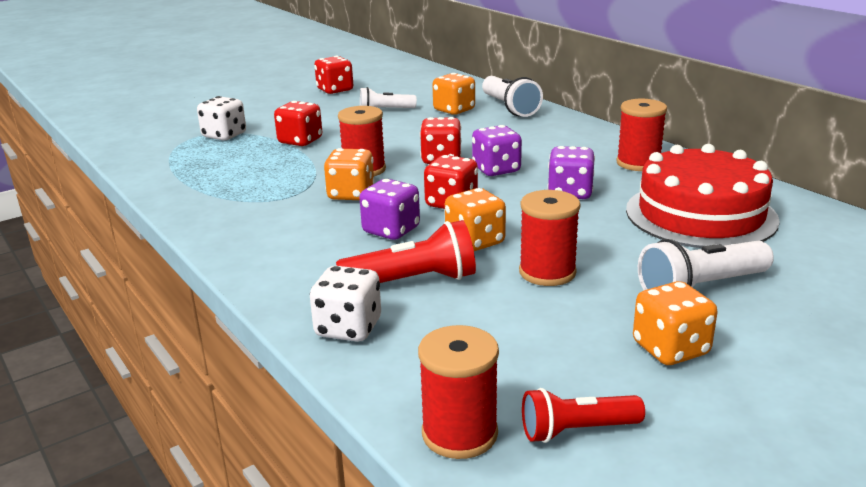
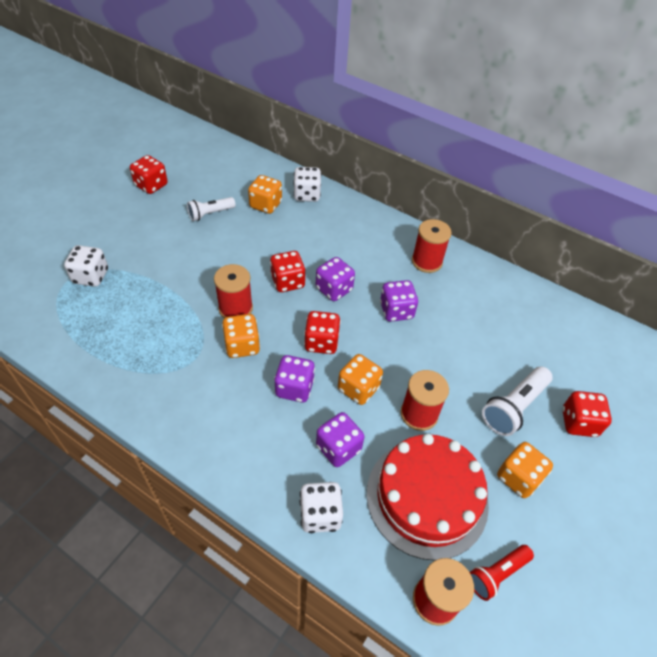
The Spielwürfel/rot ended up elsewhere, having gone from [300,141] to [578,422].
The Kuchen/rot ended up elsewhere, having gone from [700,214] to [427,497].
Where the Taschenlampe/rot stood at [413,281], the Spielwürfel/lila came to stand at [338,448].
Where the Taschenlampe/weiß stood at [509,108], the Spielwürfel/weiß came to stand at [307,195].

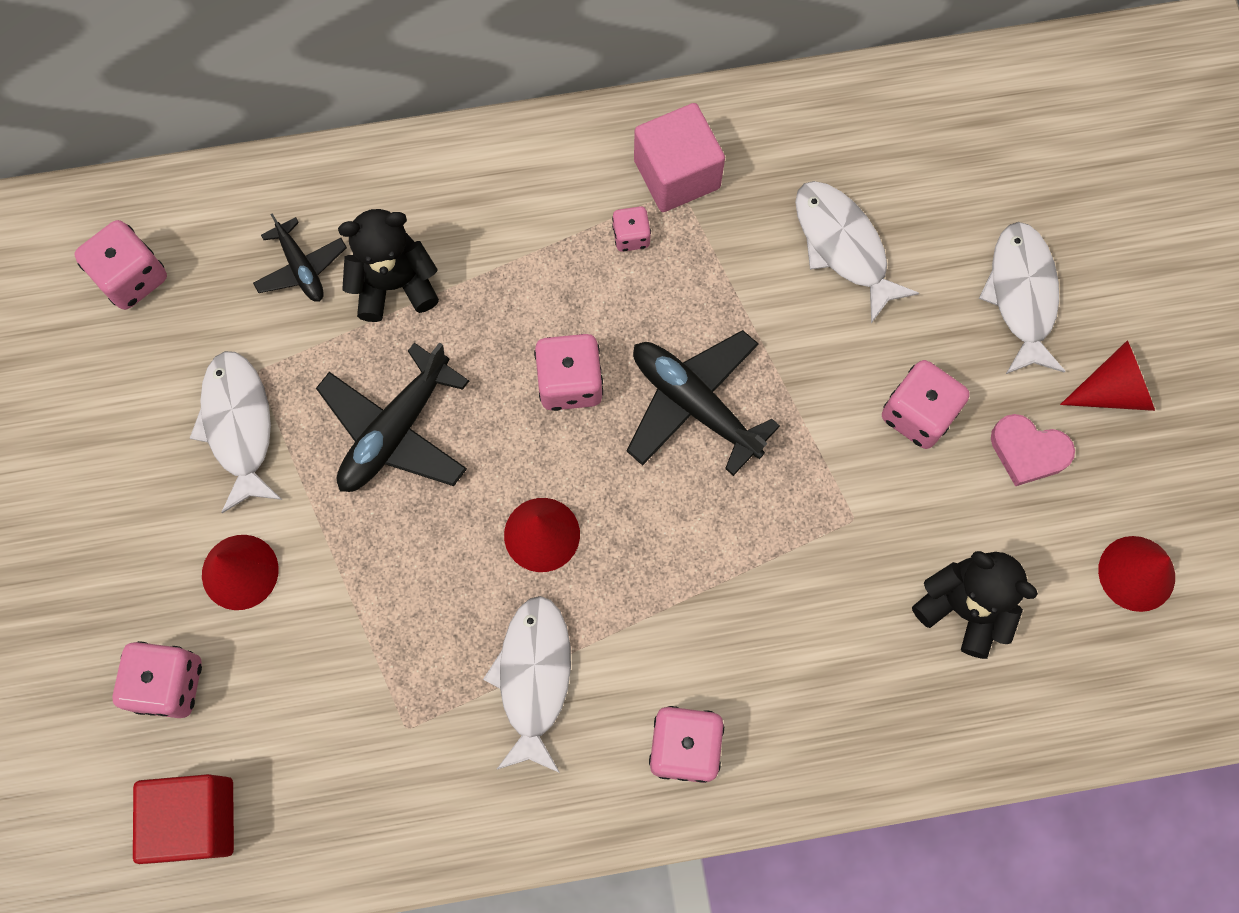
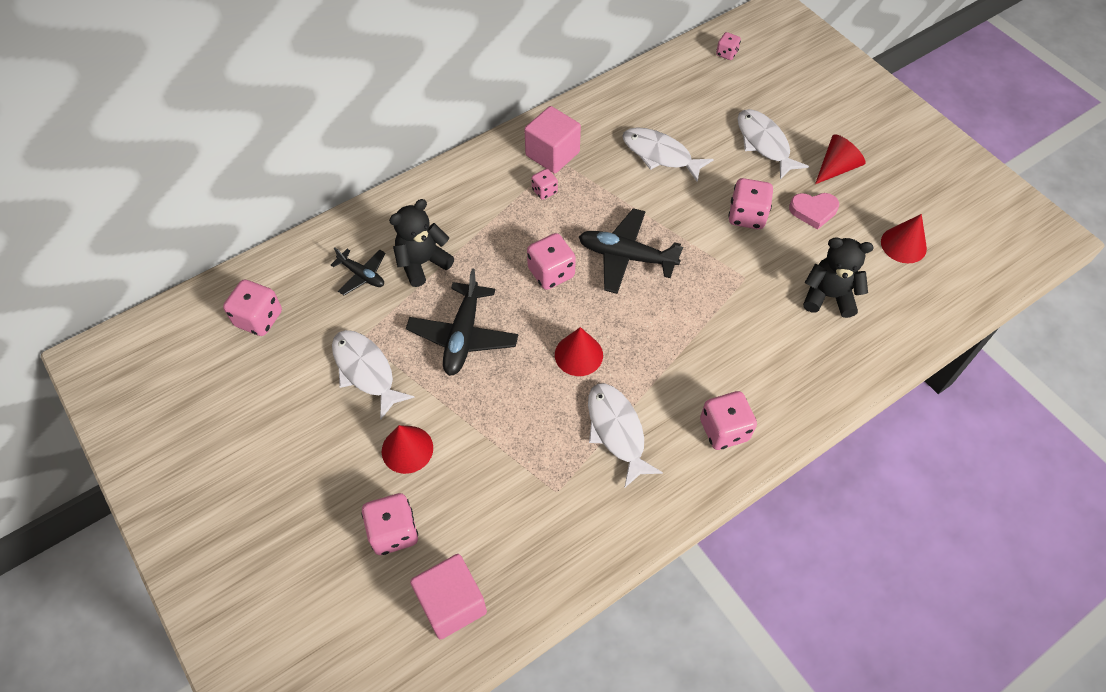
The second view gained the Spielwürfel/rosa at [726,53].
What was the Kubus/rot at [196,819] turned into the Kubus/rosa at [452,603].

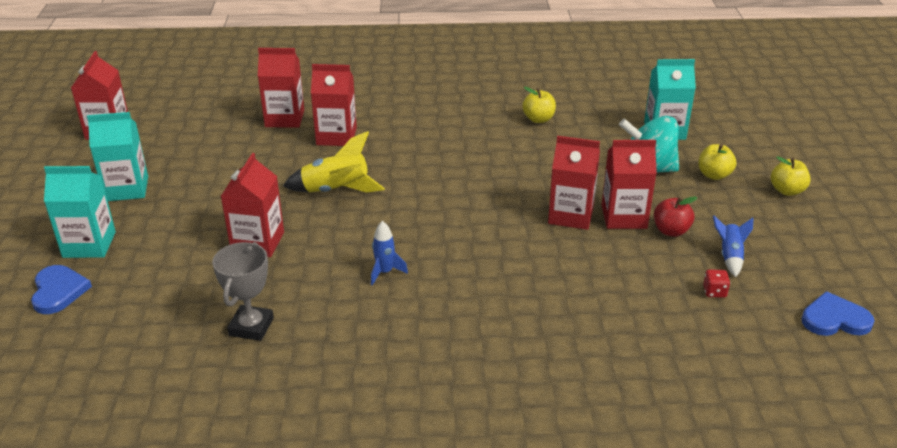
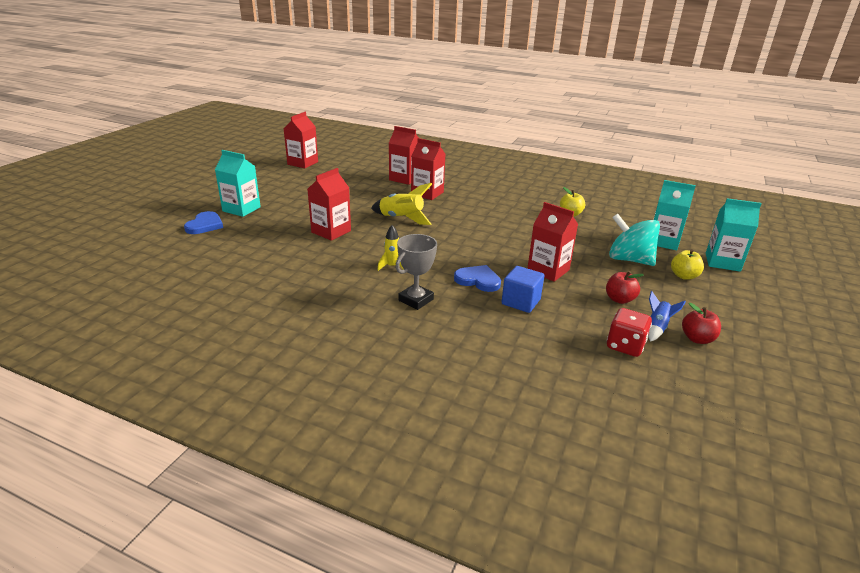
The second view lost the Getränkekarton/rot at [624,217].
The second view lost the Apfel/gelb at [787,190].
The second view gained the Kubus/blau at [521,302].
The second view gained the Apfel/rot at [697,339].
The Getränkekarton/türkis ended up elsewhere, having gone from [126,189] to [722,262].
The Pokal/grau ended up elsewhere, having gone from [251,327] to [416,300].
The Herz/blau ended up elsewhere, having gone from [834,319] to [478,280].
What was the Rakete/blau at [385,272] turned into the Rakete/gelb at [392,266].
The size of the Spielwürfel/rot at [714,292] changed by a factor of 1.85.

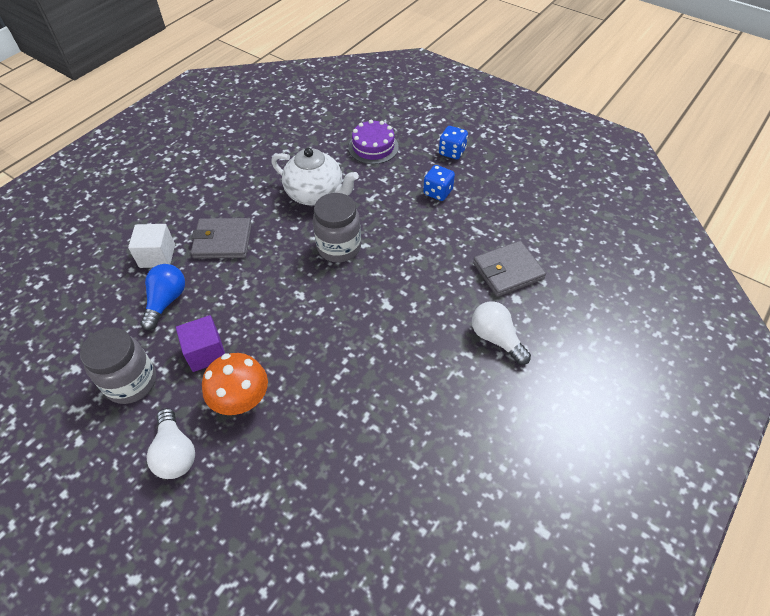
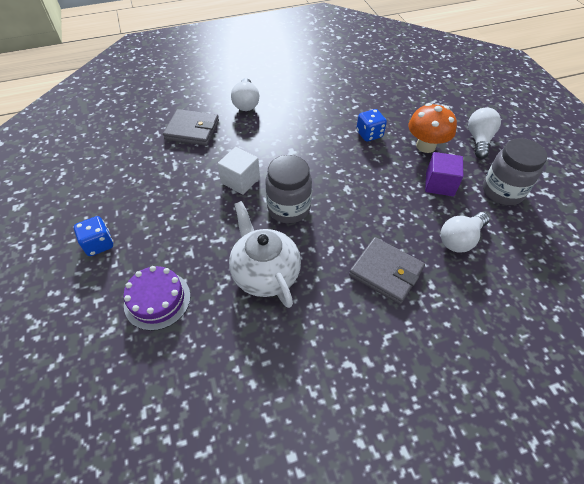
The Kubus/weiß ended up elsewhere, having gone from [157,256] to [240,180].
The Spielwürfel/blau ended up elsewhere, having gone from [438,192] to [369,134].
What was the Glühbirne/blau at [166,301] turned into the Glühbirne/weiß at [460,239].

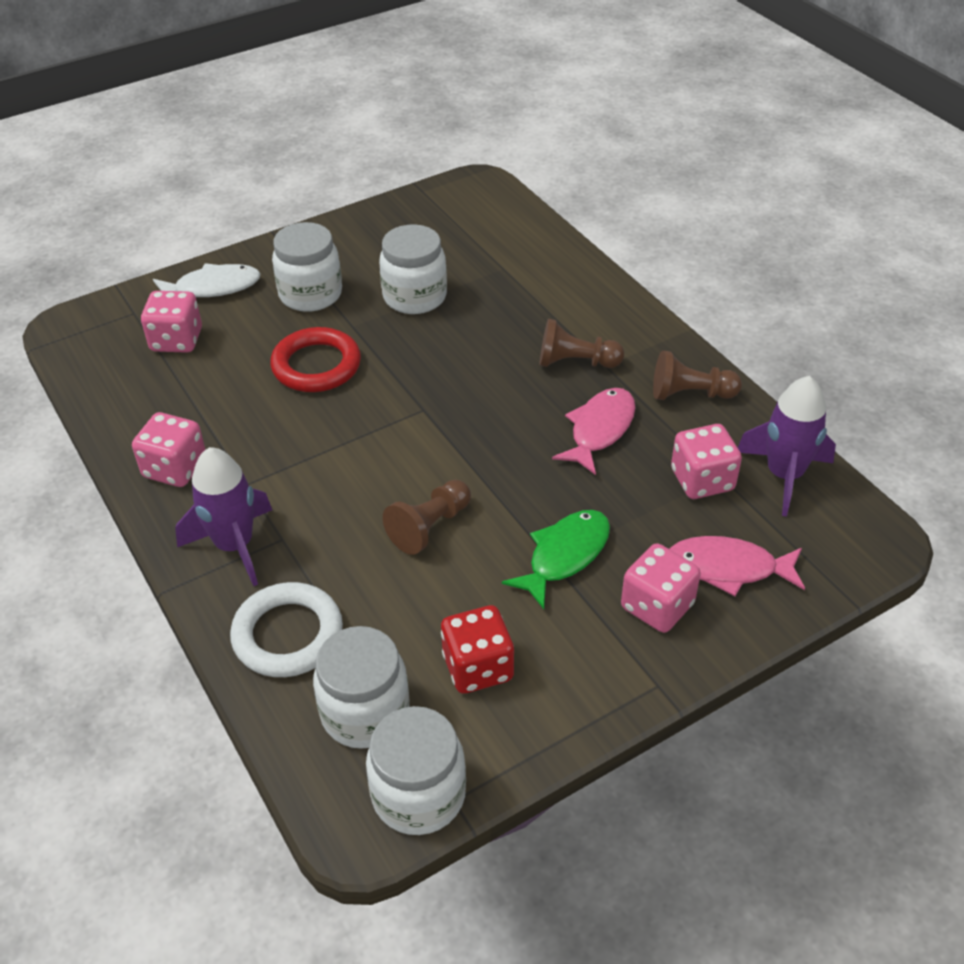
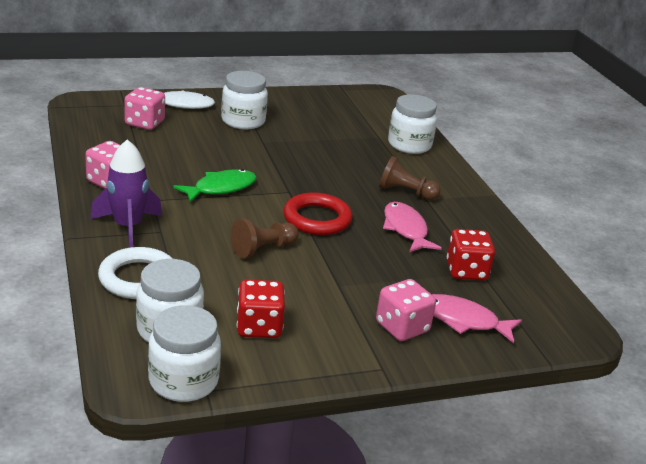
The second view lost the Bauer/braun at [690,394].
The second view lost the Rakete/lila at [784,475].
The Ring/rot ended up elsewhere, having gone from [316,365] to [317,219].
The Einmachglas/weiß ended up elsewhere, having gone from [415,297] to [409,145].
The Fisch/grün ended up elsewhere, having gone from [564,555] to [221,188].
What was the Spielwürfel/rosa at [702,480] turned into the Spielwürfel/rot at [466,271].
The Fisch/rosa at [599,430] ended up facing another way, 60 degrees counterclockwise from before.

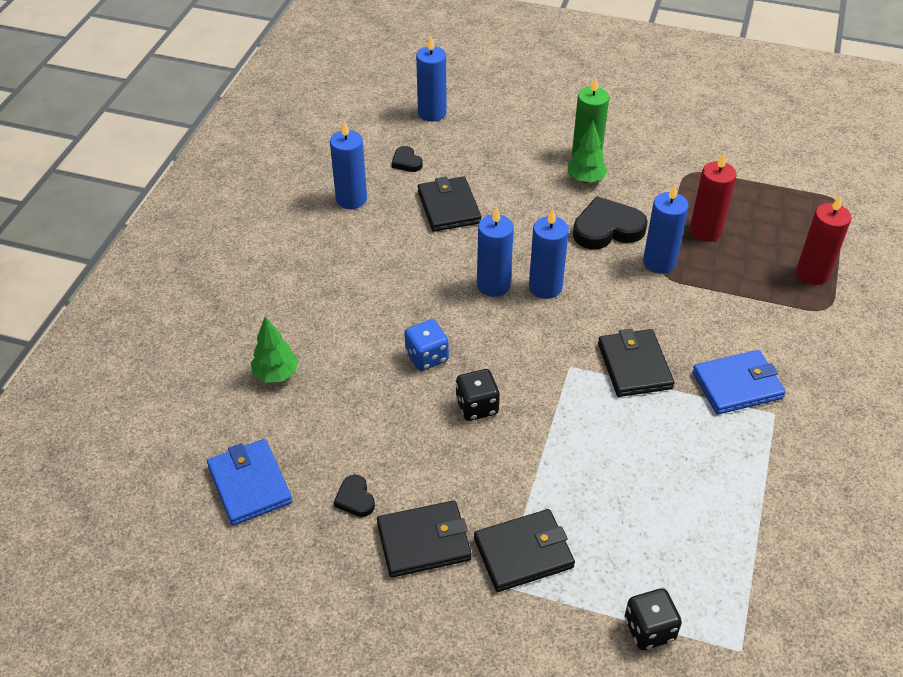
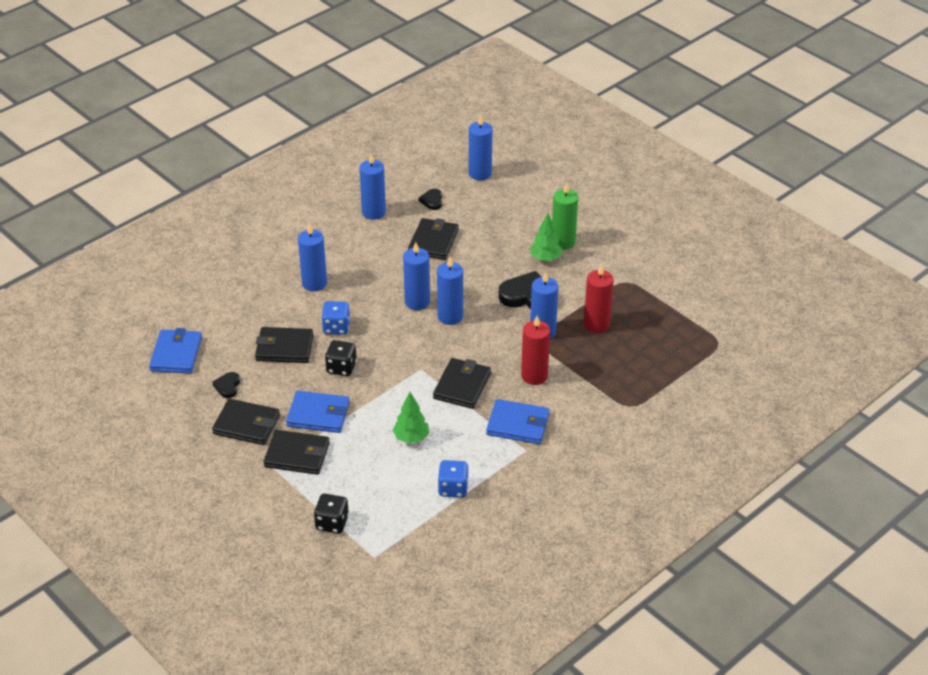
The second view gained the Geldbörse/schwarz at [284,348].
The second view gained the Geldbörse/blau at [318,414].
The second view gained the Kerze/blau at [314,283].
The second view gained the Spielwürfel/blau at [453,488].
The Baum/grün ended up elsewhere, having gone from [276,374] to [411,438].
The Kerze/rot ended up elsewhere, having gone from [812,273] to [534,376].

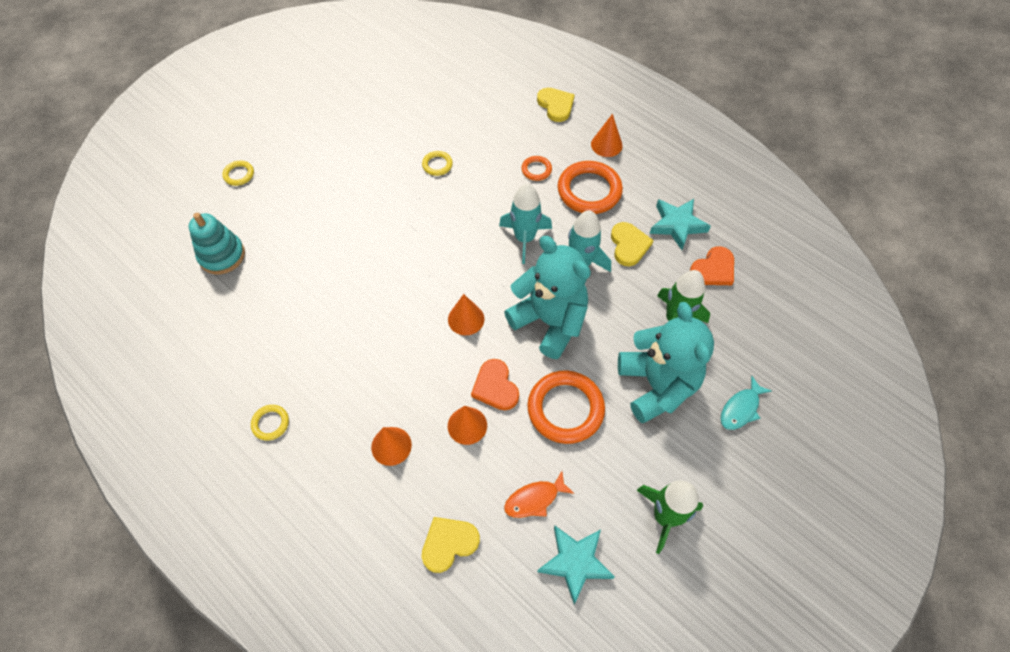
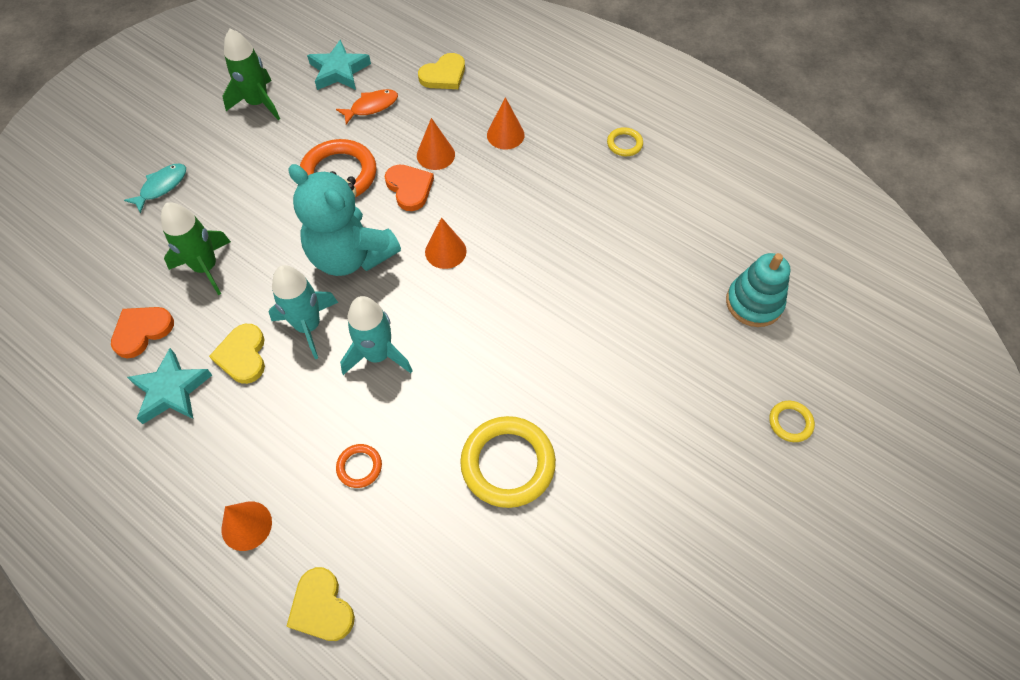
The second view lost the Ring/orange at [589,191].
The second view lost the Teddybär/türkis at [657,385].
The size of the Ring/gelb at [437,165] changed by a factor of 2.07.

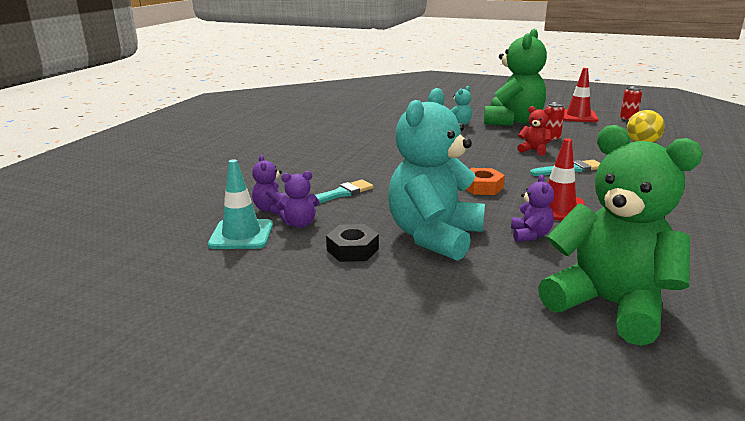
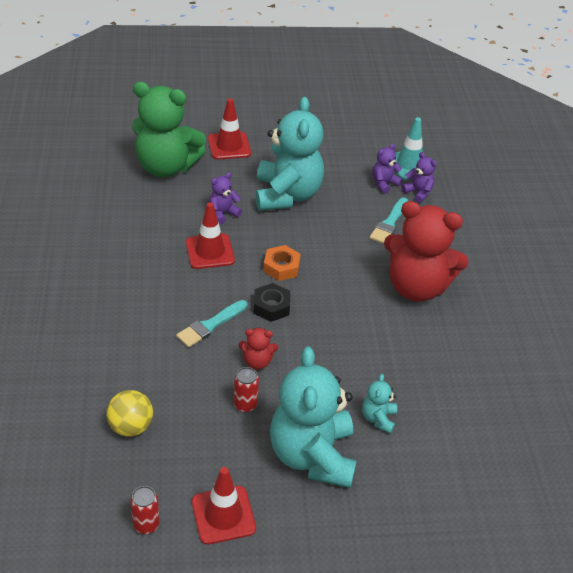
The second view gained the Leitkegel/rot at [229,146].
The second view gained the Teddybär/rot at [416,287].
The Sechskantmutter/schwarz ended up elsewhere, having gone from [352,249] to [271,306].
What was the Teddybär/grün at [512,121] turned into the Teddybär/türkis at [312,456].
The Teddybär/lila at [530,235] ended up facing another way, 75 degrees clockwise from before.

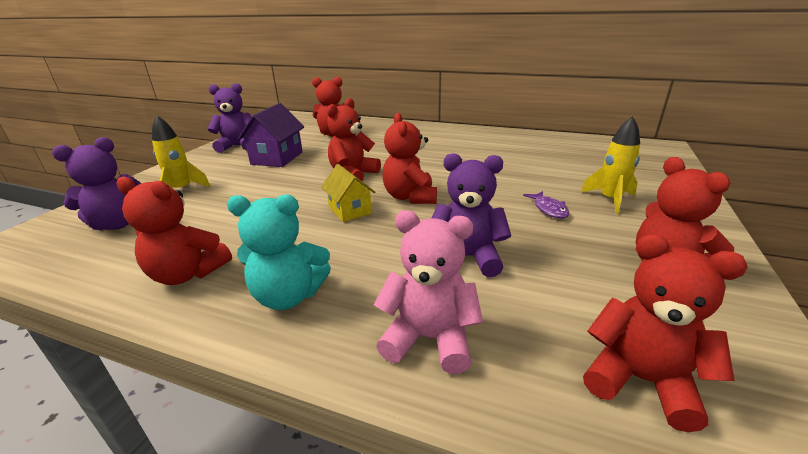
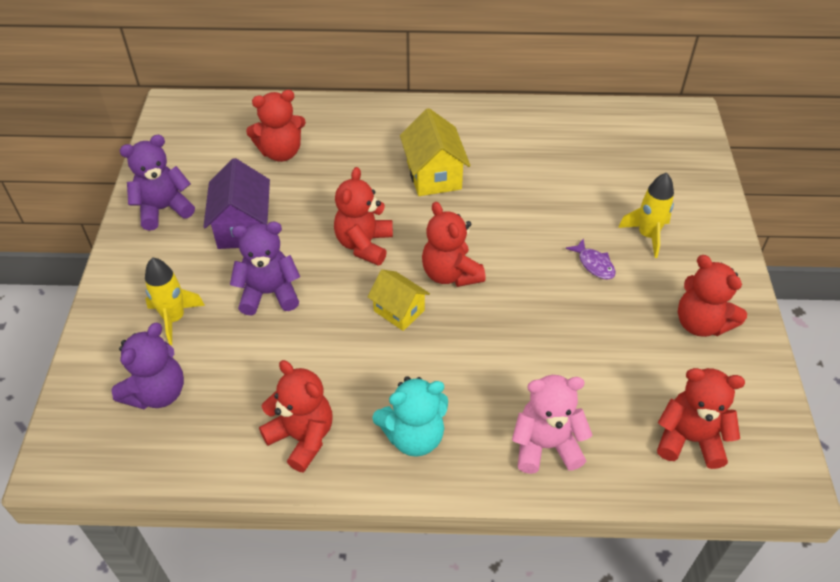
The second view gained the Haus/gelb at [433,175].
The Teddybär/lila ended up elsewhere, having gone from [466,257] to [269,293].
The Teddybär/rot at [187,274] ended up facing another way, 135 degrees counterclockwise from before.

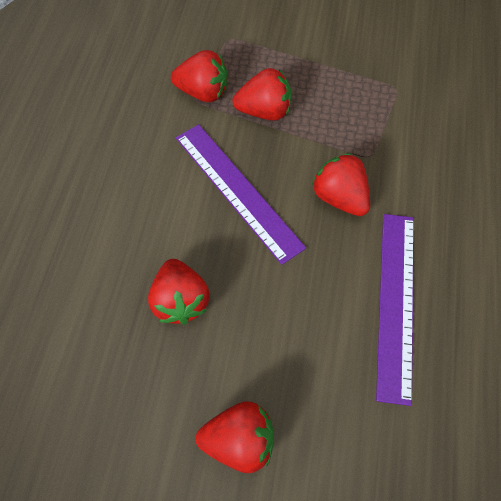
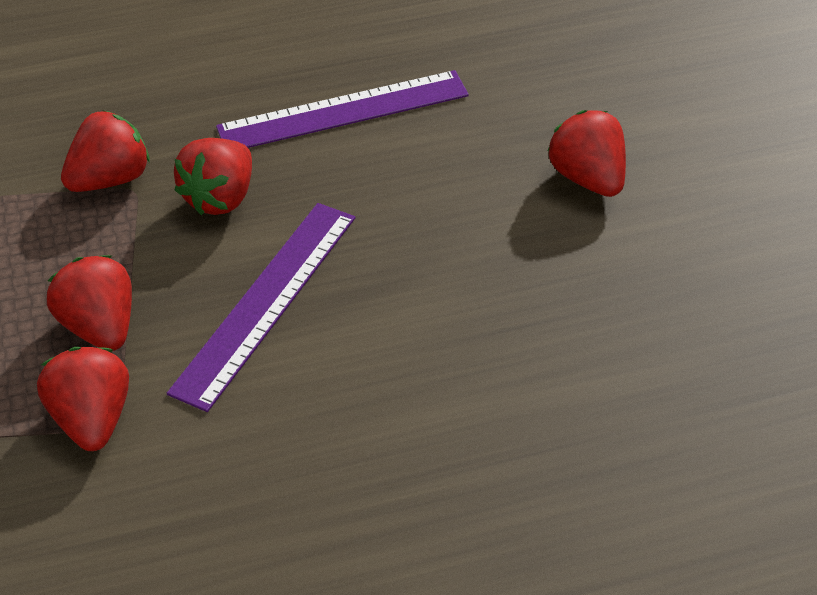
The Erdbeere/rot ended up elsewhere, having gone from [180,301] to [111,179].

